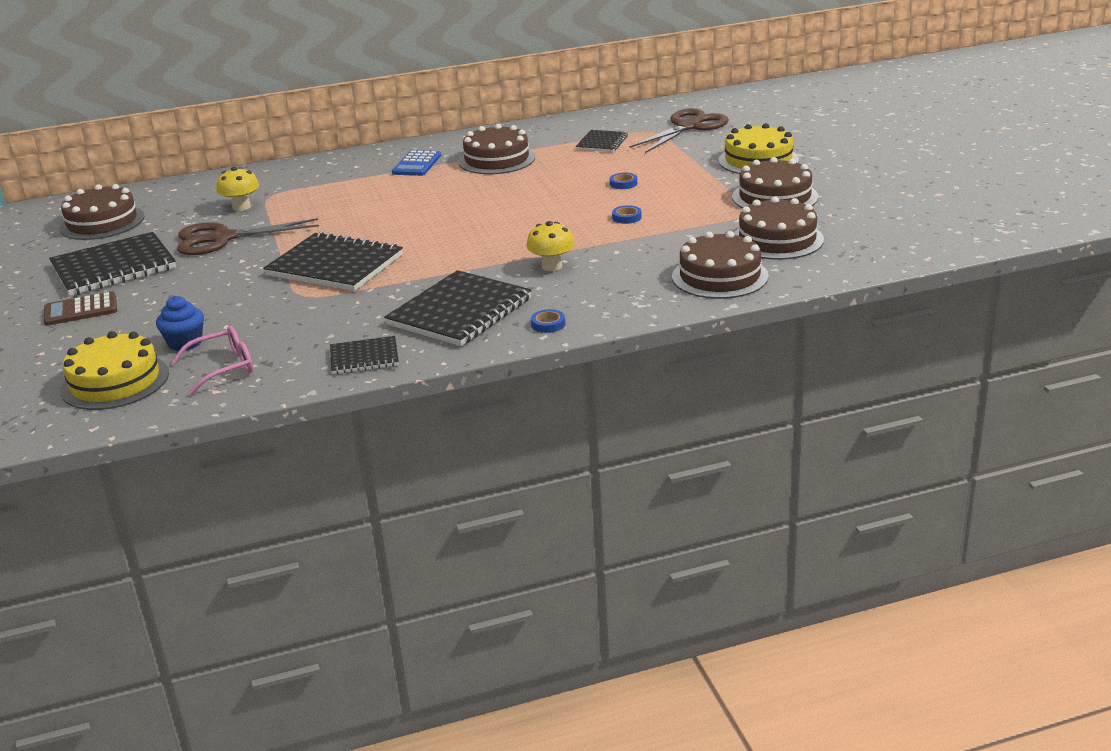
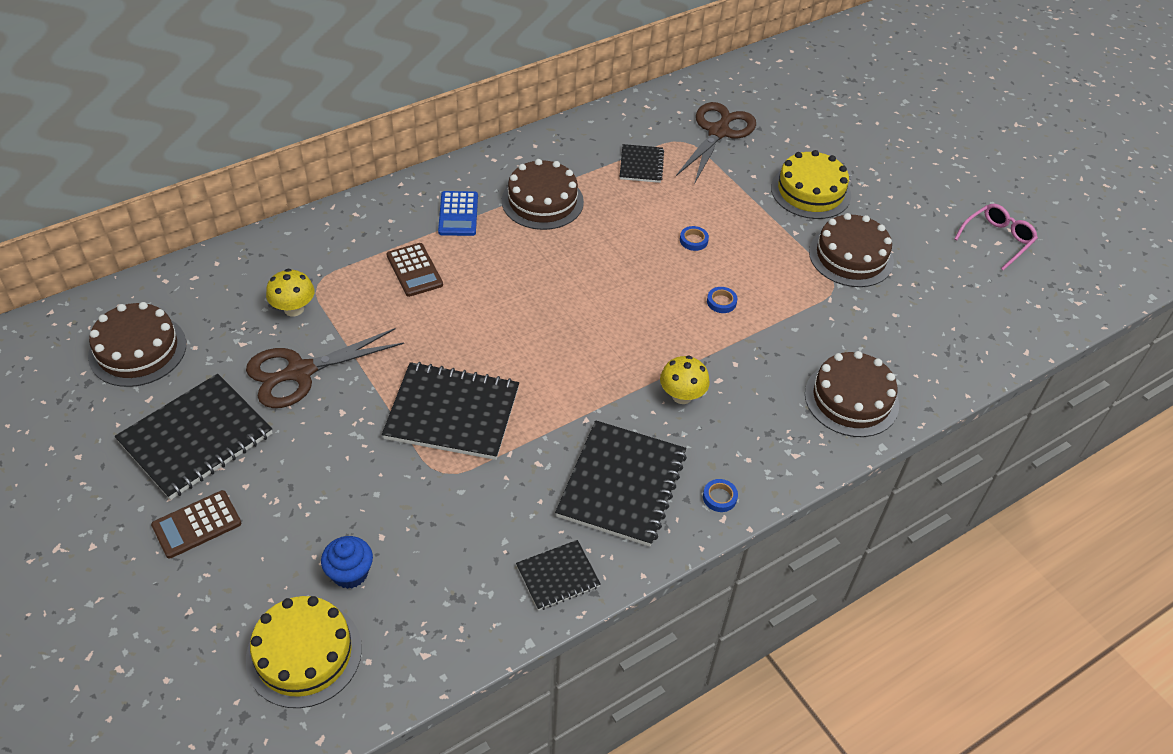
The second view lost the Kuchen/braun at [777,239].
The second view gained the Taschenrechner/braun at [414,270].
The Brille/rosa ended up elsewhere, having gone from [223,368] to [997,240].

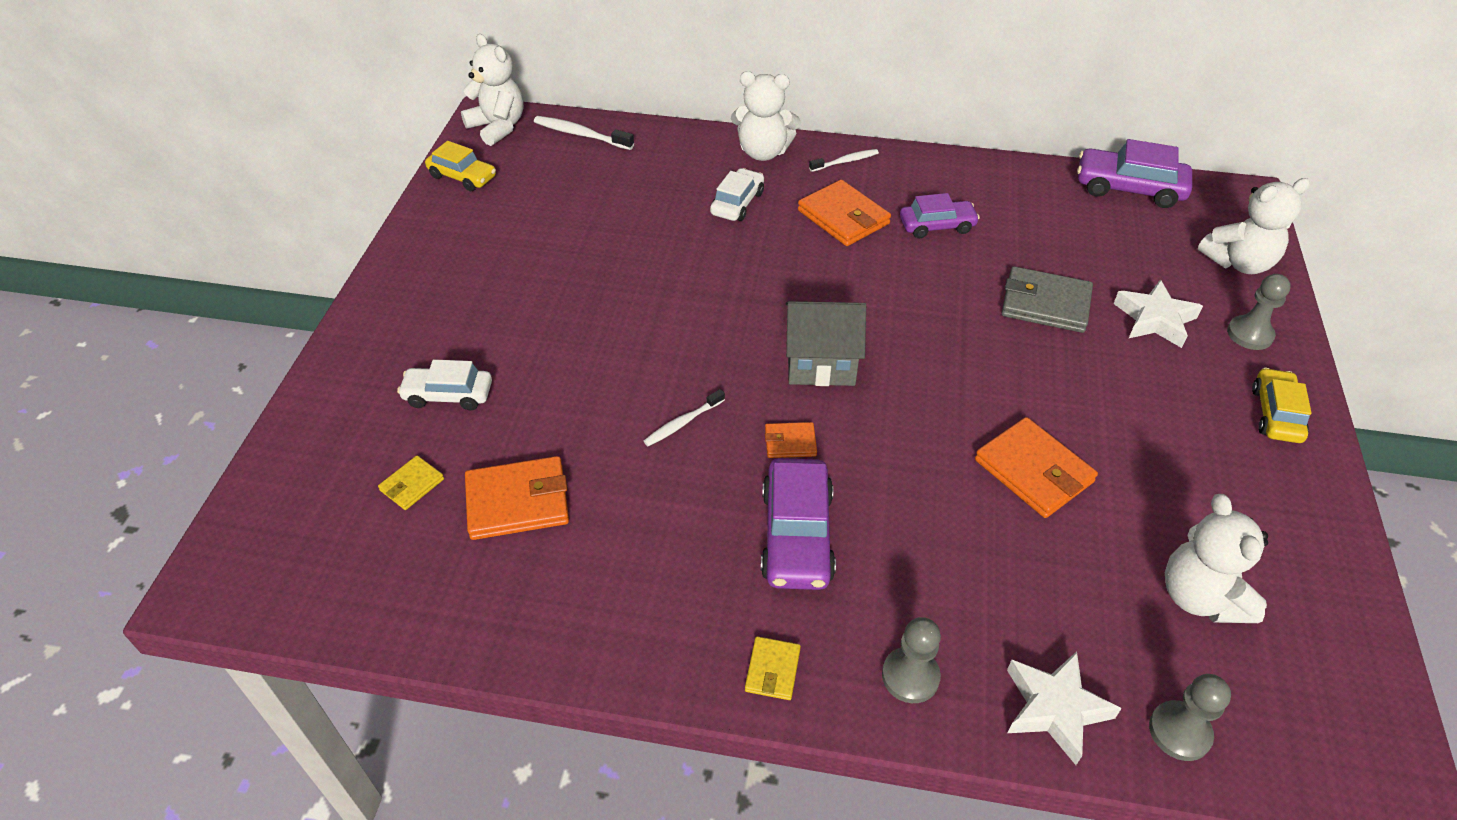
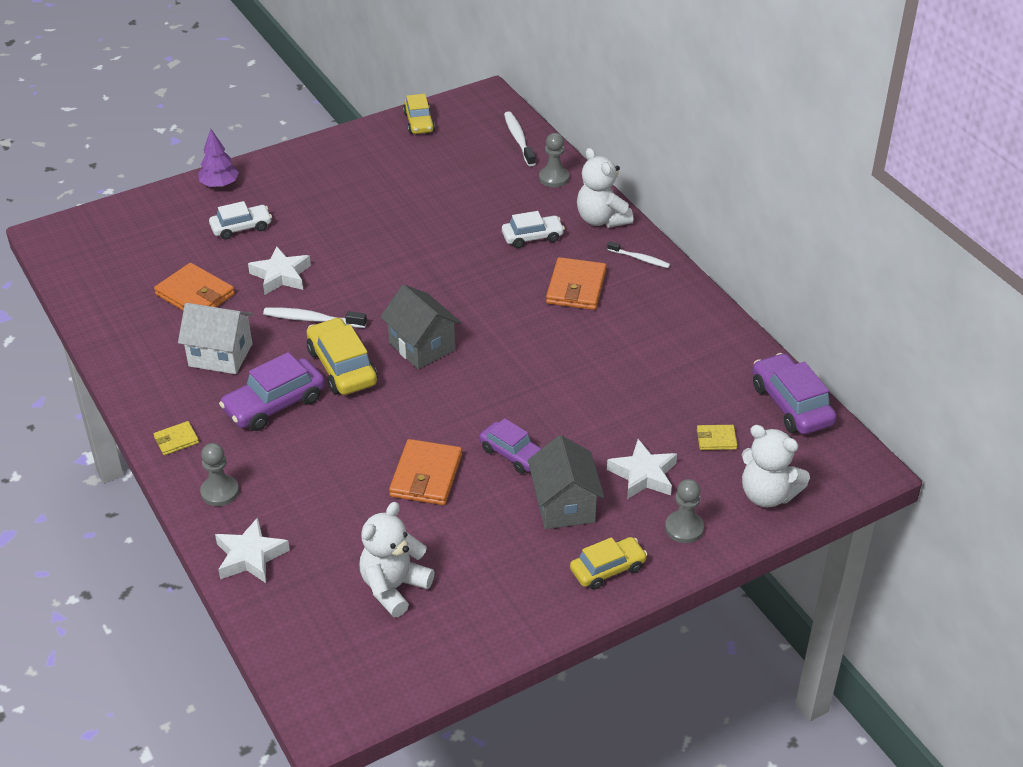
The second view lost the Teddybär/weiß at [498,127].
The second view lost the Geldbörse/grau at [1045,304].
The second view gained the Haus/weiß at [220,355].
The second view gained the Baum/lila at [219,185].
The second view gained the Stern/weiß at [281,275].
The second view gained the Haus/grau at [564,505].
The Geldbörse/gelb ended up elsewhere, having gone from [412,485] to [716,439].
The Auto/lila ended up elsewhere, having gone from [937,226] to [513,454].
The Bauer/grau ended up elsewhere, having gone from [1179,732] to [554,178].
Where the Geldbörse/orange stood at [790,442], the Auto/gelb came to stand at [342,367].
The Auto/weiß at [448,395] ended up facing another way, 105 degrees clockwise from before.
The size of the Zahnbürste/weiß at [683,423] changed by a factor of 1.51.

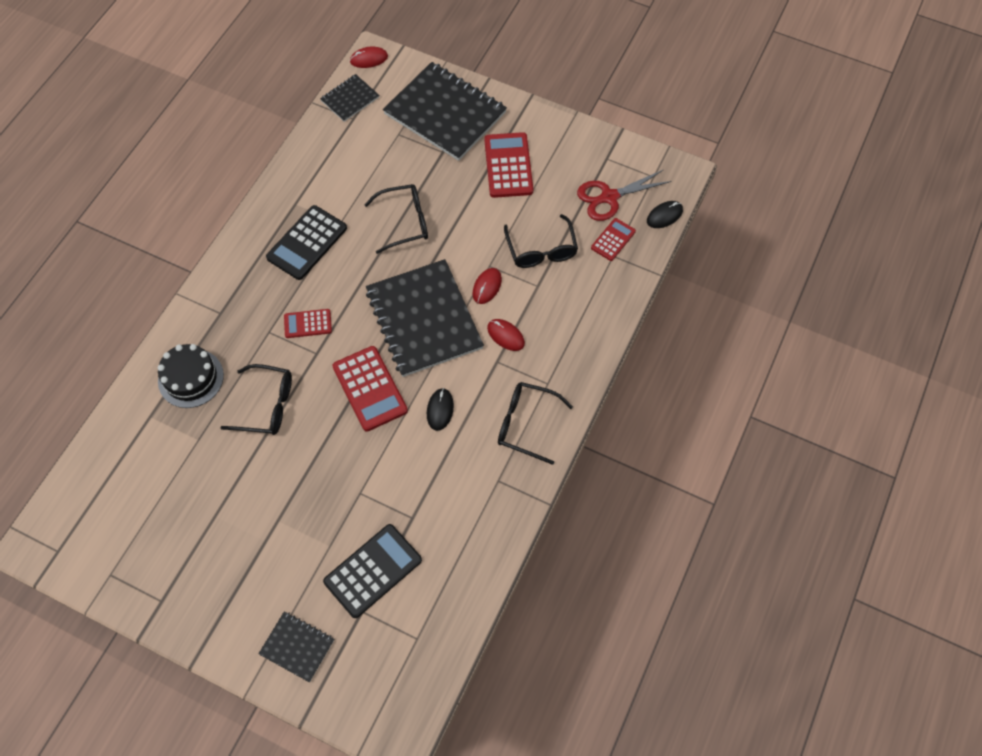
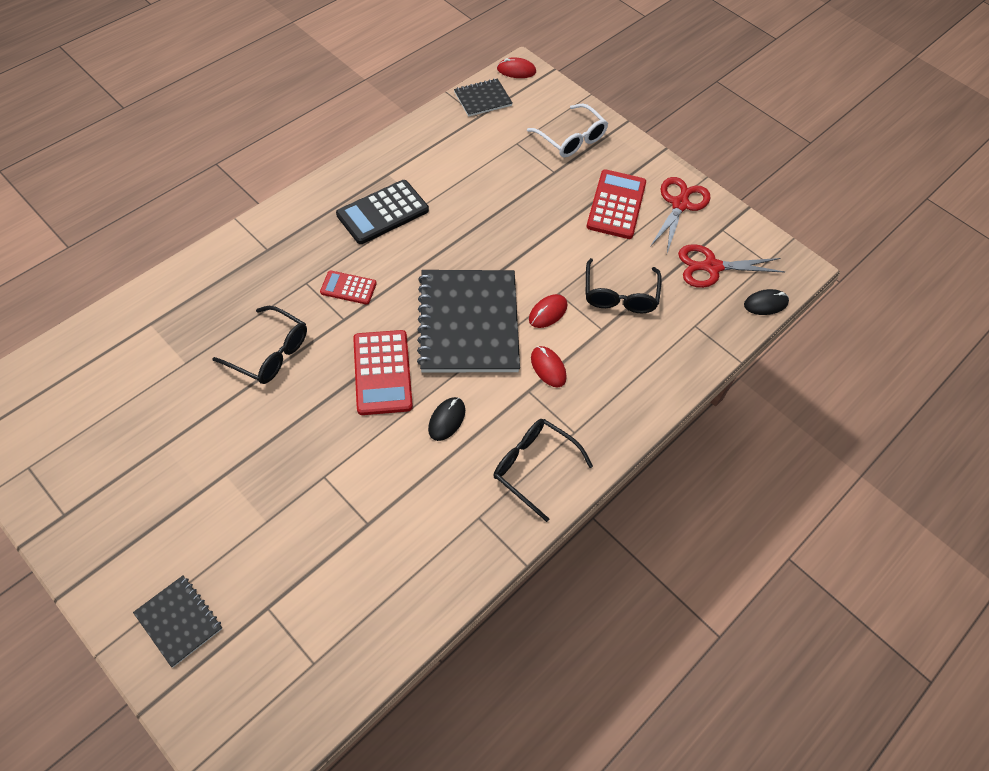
The second view lost the Kuchen/schwarz at [191,378].
The second view lost the Taschenrechner/schwarz at [373,571].
The second view lost the Brille/schwarz at [404,222].
The second view lost the Taschenrechner/rot at [613,240].
The second view gained the Schere/rot at [680,204].
Where the Notizbuch/schwarz stood at [445,113], the Brille/weiß came to stand at [571,139].

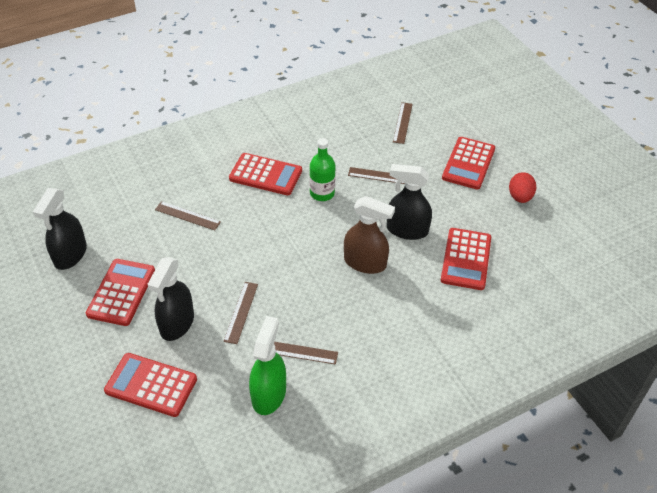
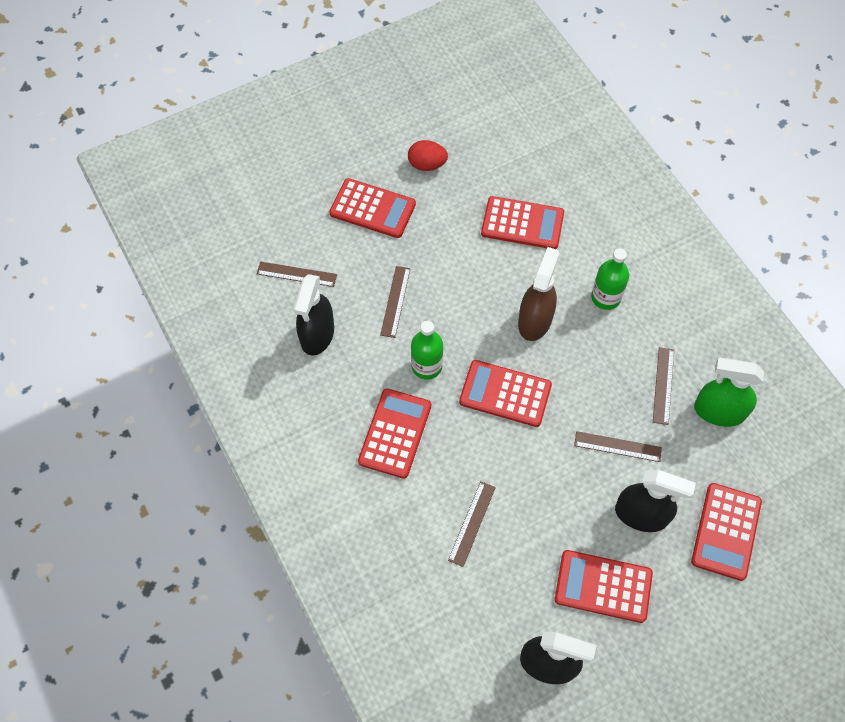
The second view gained the Taschenrechner/rot at [505,393].
The second view gained the Flasche/grün at [605,297].
The Sprühflasche/schwarz ended up elsewhere, having gone from [407,230] to [317,334].

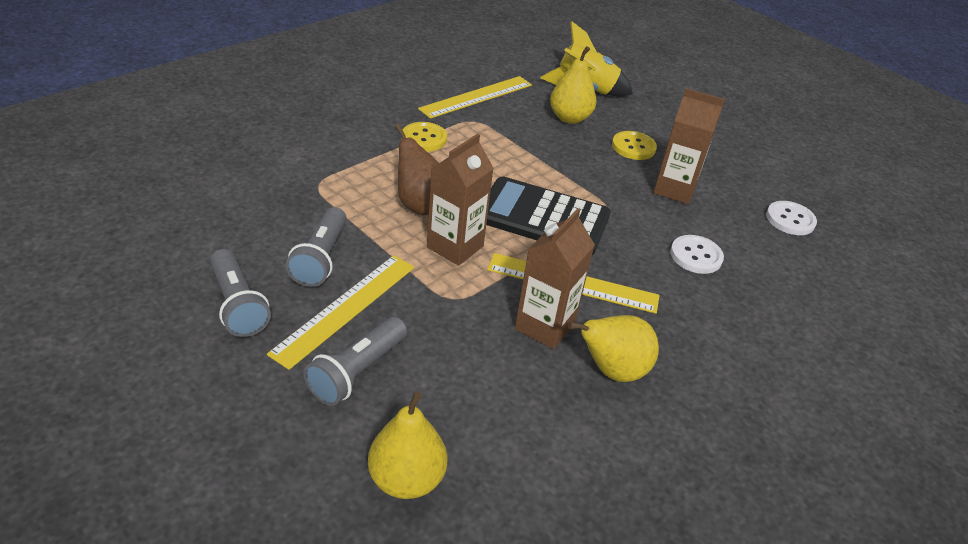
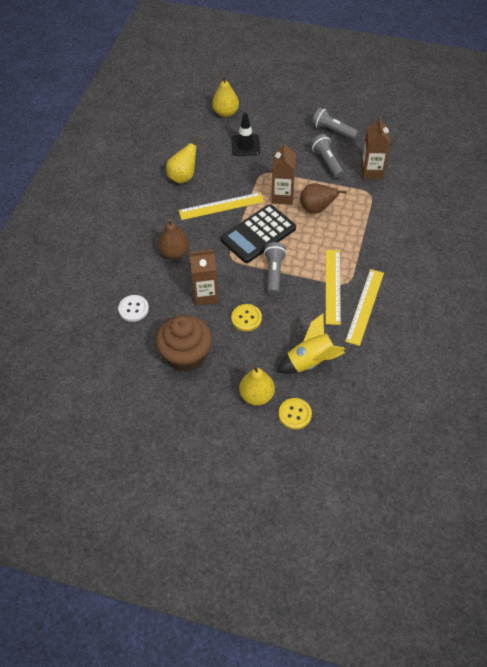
The second view gained the Muffin/braun at [186,356].
The second view gained the Leitkegel/schwarz at [245,145].
The Lineal/gelb ended up elsewhere, having gone from [345,308] to [332,286].
The Taschenlampe/grau ended up elsewhere, having gone from [357,372] to [274,273].
The Knopf/gelb ended up elsewhere, having gone from [424,138] to [294,414].
The Getränkekarton/braun ended up elsewhere, having gone from [544,326] to [372,171].
The Birne/gelb ended up elsewhere, having gone from [569,118] to [257,395].
Where the Knopf/weiß stood at [696,256], the Birne/braun came to stand at [174,252].
The Taschenrechner/schwarz at [543,217] ended up facing another way, 150 degrees clockwise from before.

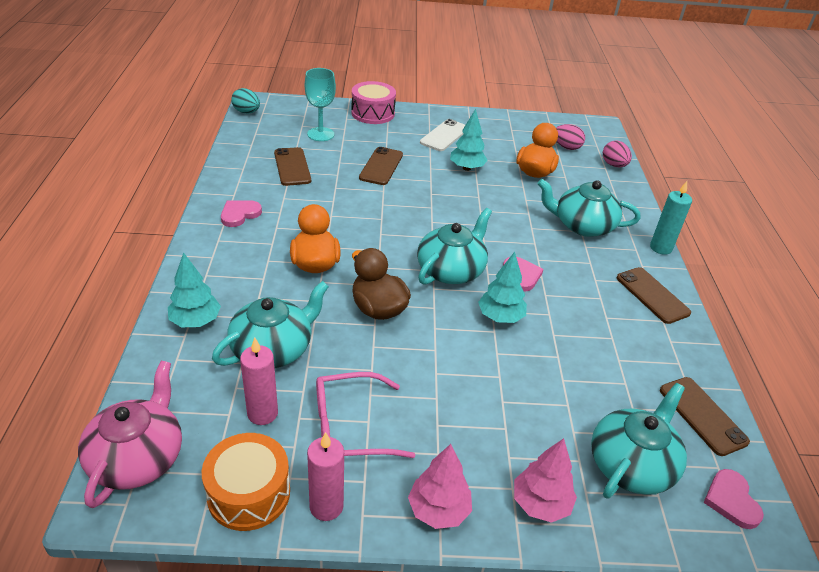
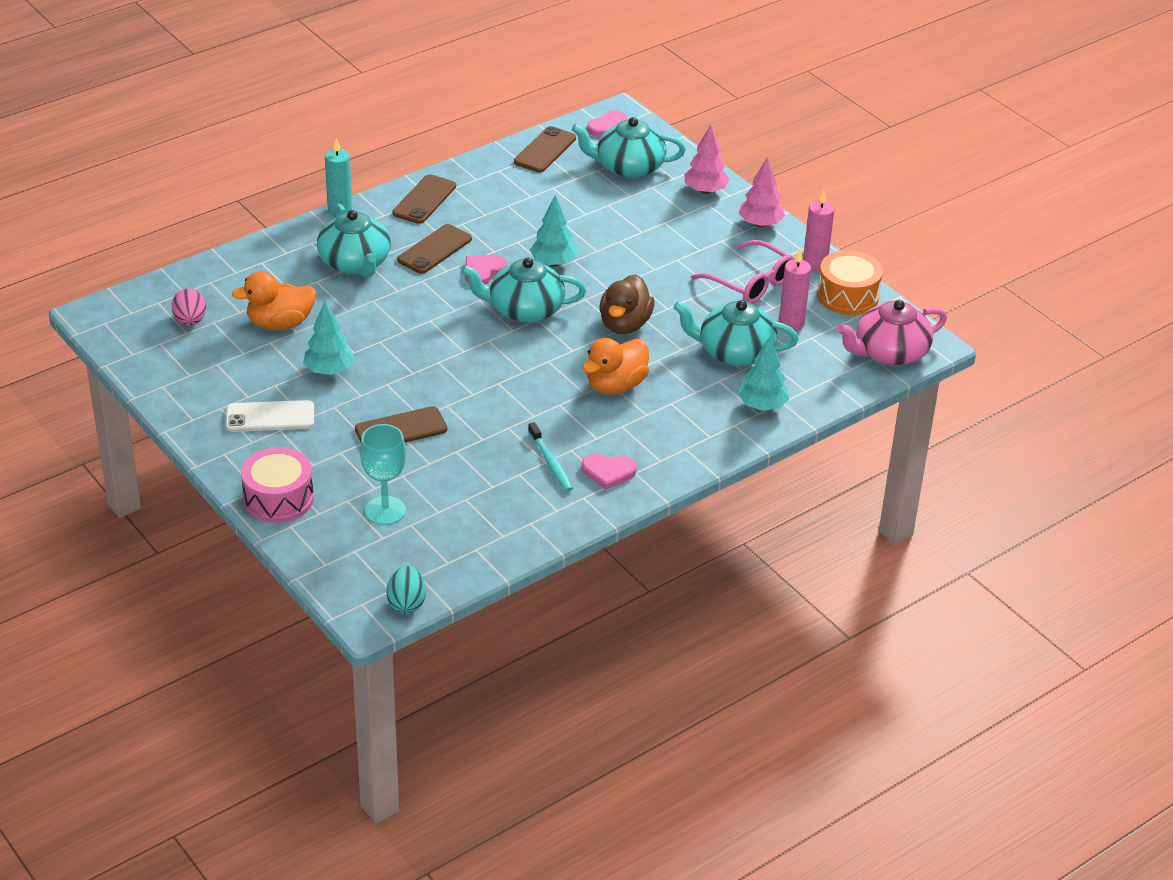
The second view lost the Ei/rosa at [614,165].
The second view gained the Zahnbürste/türkis at [551,463].
The Handy/braun ended up elsewhere, having gone from [292,167] to [434,250].

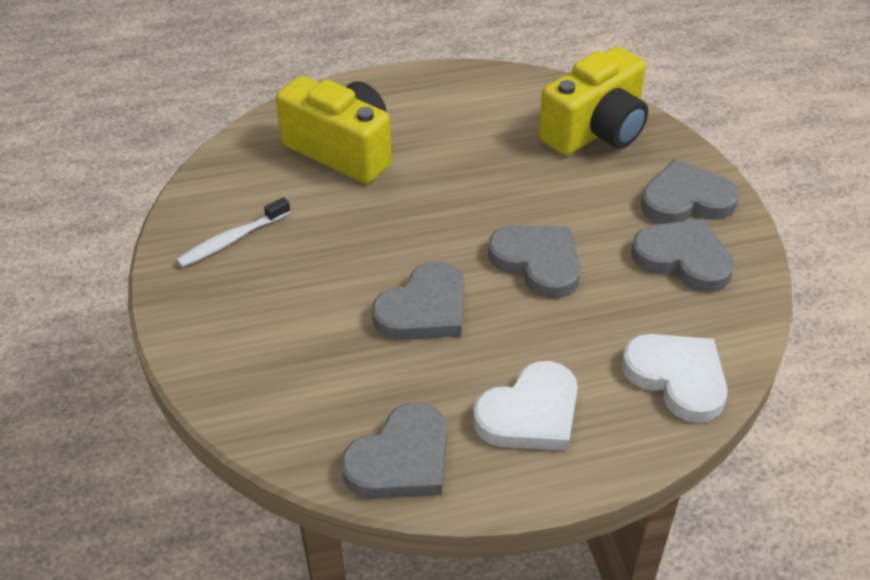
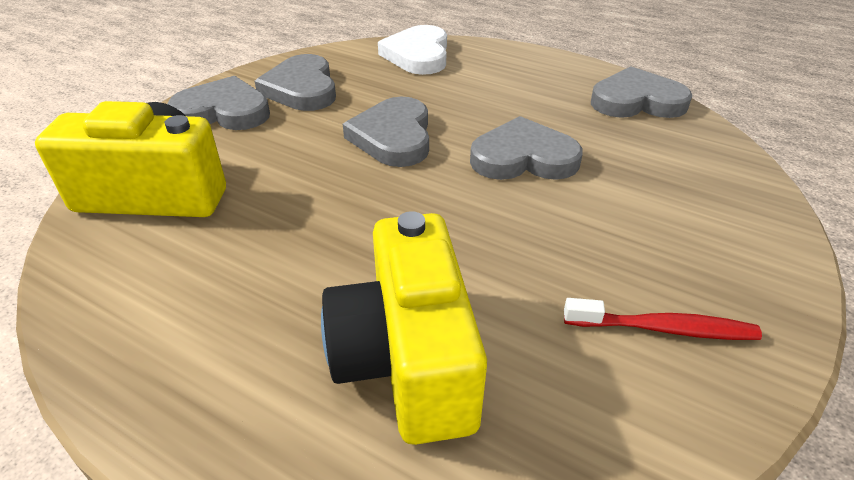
The second view lost the Herz/weiß at [530,413].
What was the Zahnbürste/weiß at [232,240] turned into the Zahnbürste/rot at [664,328].
The Herz/grau at [686,200] ended up facing another way, 150 degrees clockwise from before.

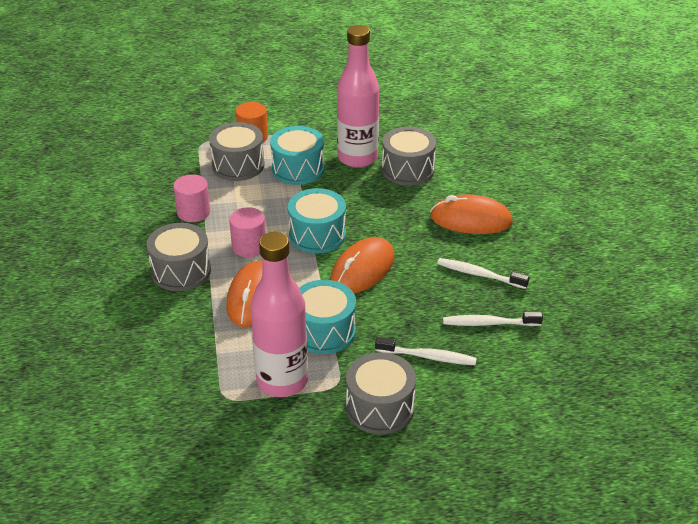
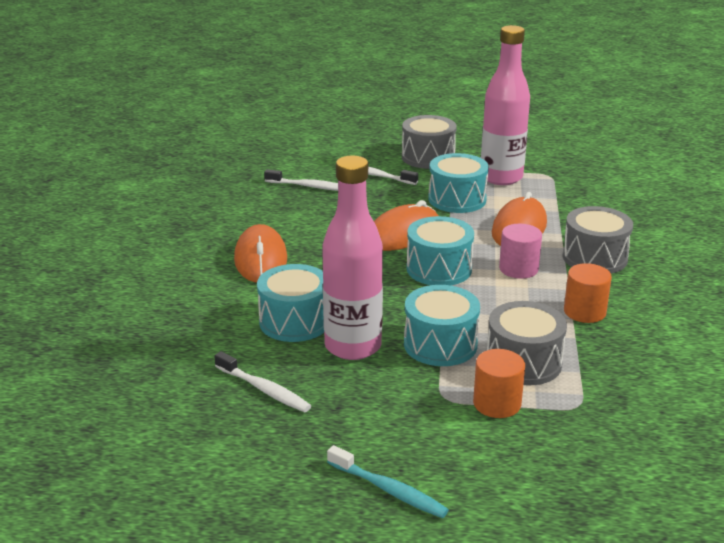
The second view gained the Zahnbürste/türkis at [389,490].
The Zahnbürste/weiß ended up elsewhere, having gone from [479,274] to [264,389].
What was the Vollzylinder/rosa at [193,212] turned into the Vollzylinder/orange at [584,312].
What was the Trommel/grau at [408,170] turned into the Trommel/türkis at [294,321].
The Computermaus/orange at [471,220] ended up facing another way, 60 degrees clockwise from before.

